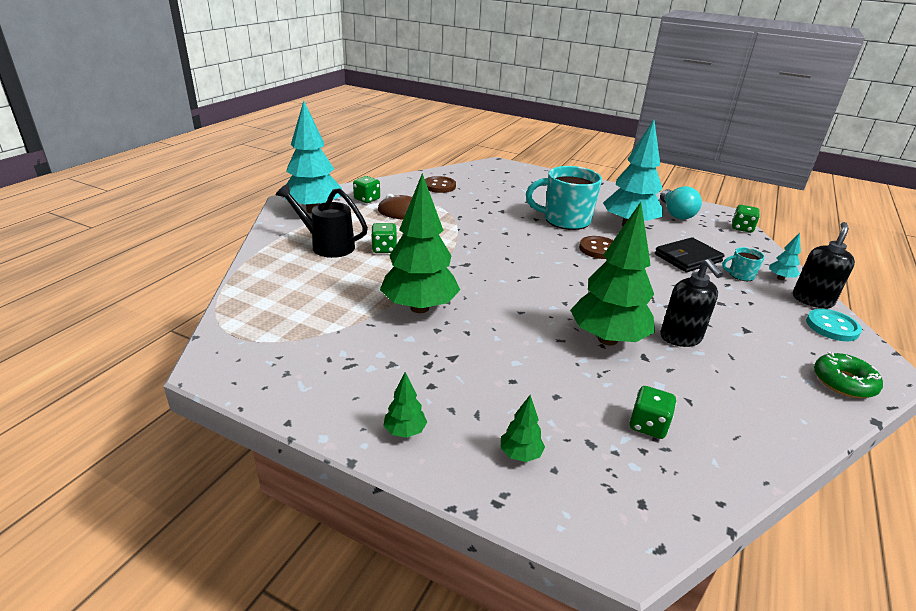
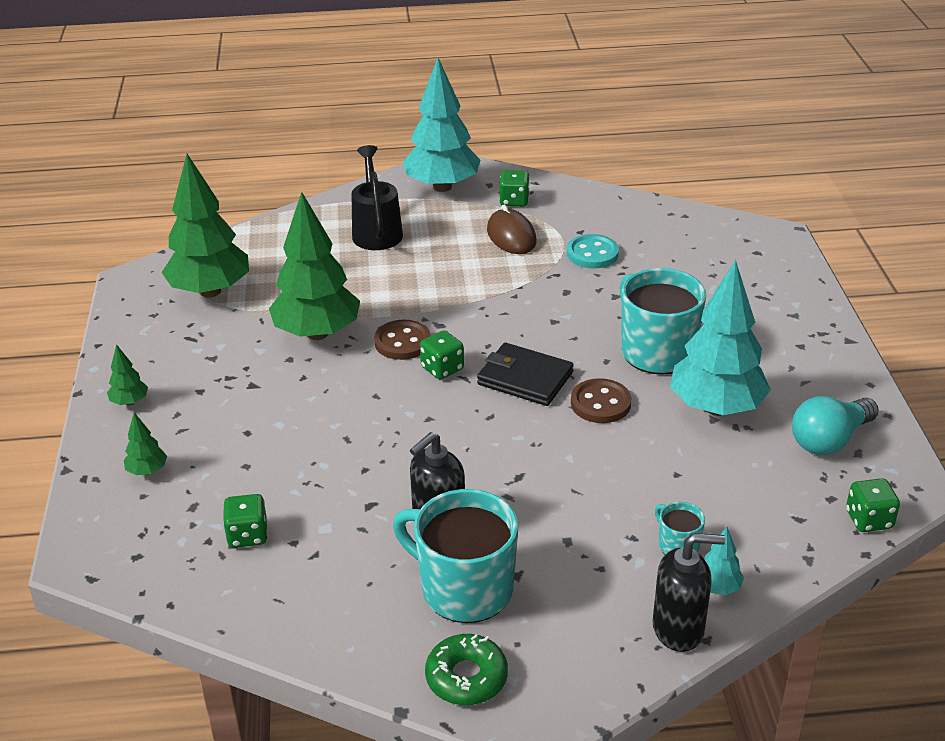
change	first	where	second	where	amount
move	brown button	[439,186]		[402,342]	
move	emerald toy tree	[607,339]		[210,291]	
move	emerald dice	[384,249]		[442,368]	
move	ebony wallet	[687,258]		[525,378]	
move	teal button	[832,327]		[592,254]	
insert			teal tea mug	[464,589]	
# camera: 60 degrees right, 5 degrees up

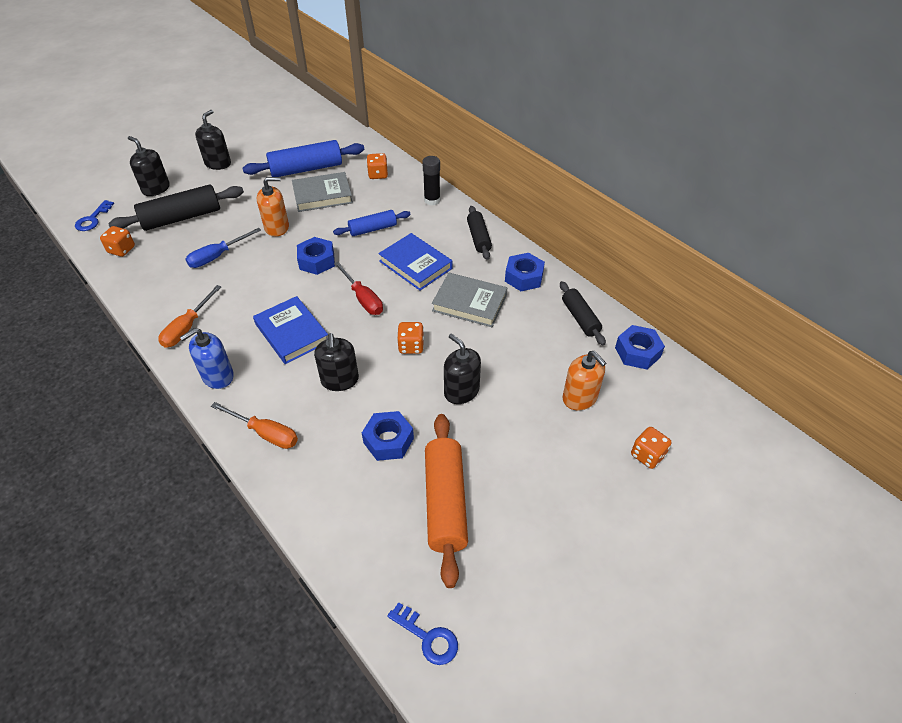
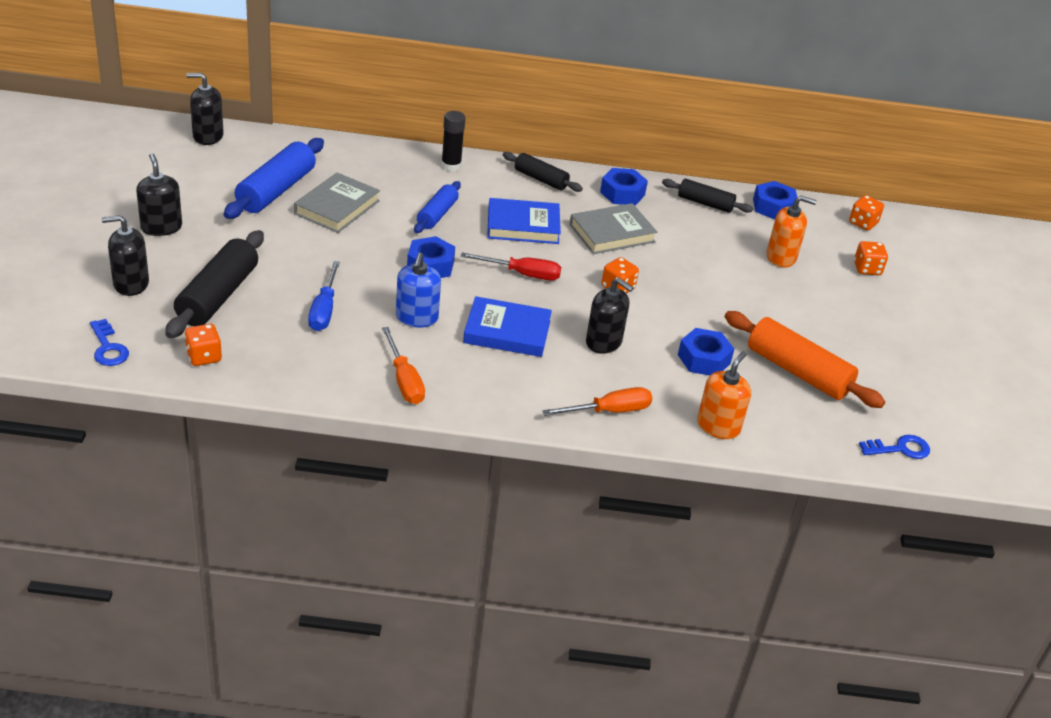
change	first	where	second	where	amount
move	orange-coloured dice	[378,174]		[863,223]	
move	orange-coloured pump bottle	[277,227]		[718,426]	
move	royal blue pump bottle	[217,376]		[416,317]	
move	ebony pump bottle	[461,391]		[208,136]	
# camera: 50 degrees left, 10 degrees down

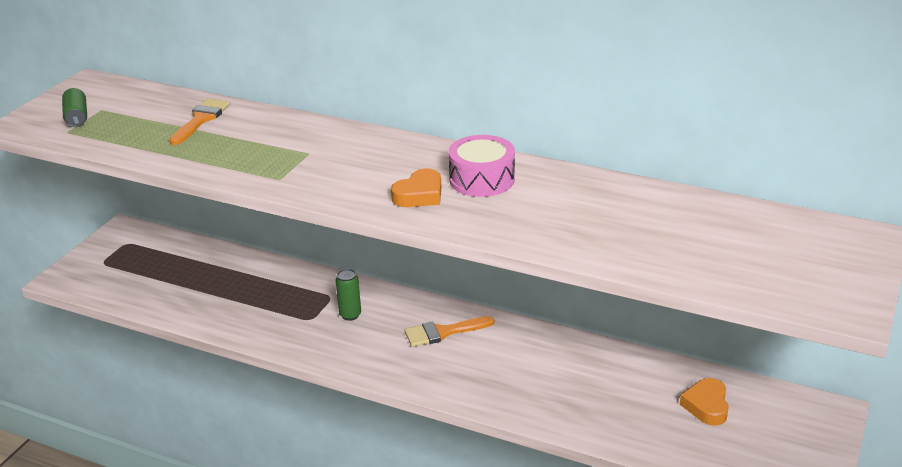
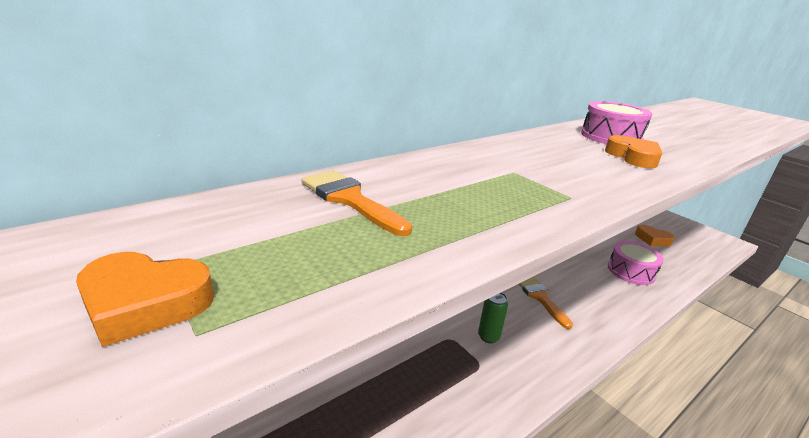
change	first	where	second	where	amount
replace	emerald can	[77,117]	orange-coloured love heart	[145,303]	
rotate	orange-coloured paint brush	[443,332]		[540,297]	150 degrees clockwise
insert			rosy toy drum	[631,271]	
# camera: 65 degrees left, 5 degrees down

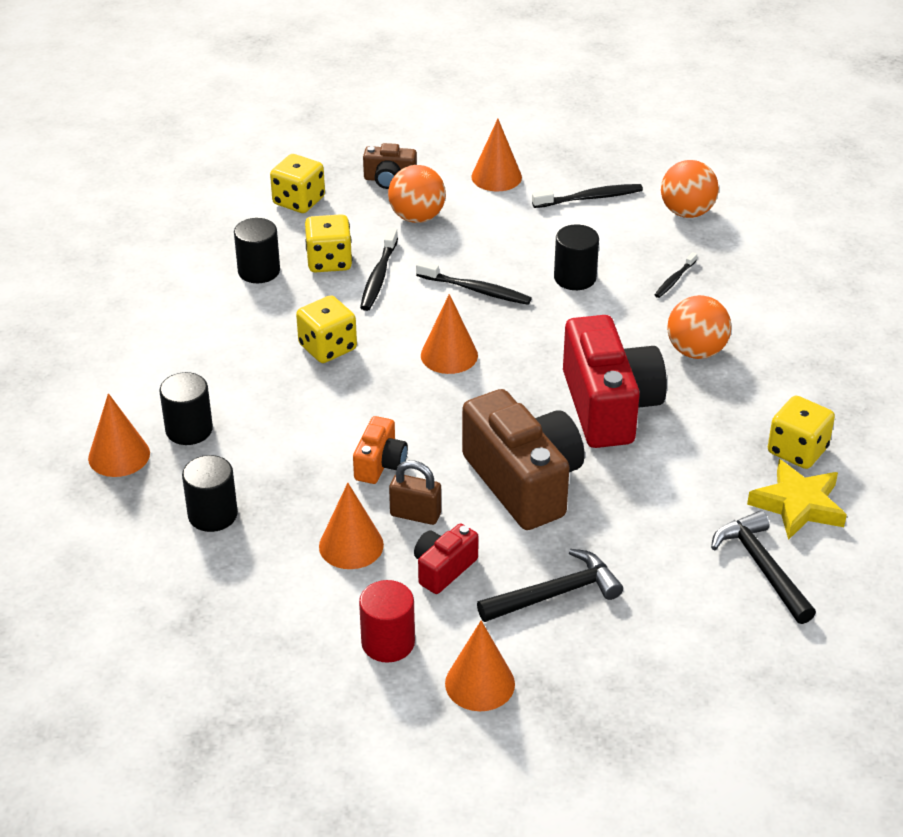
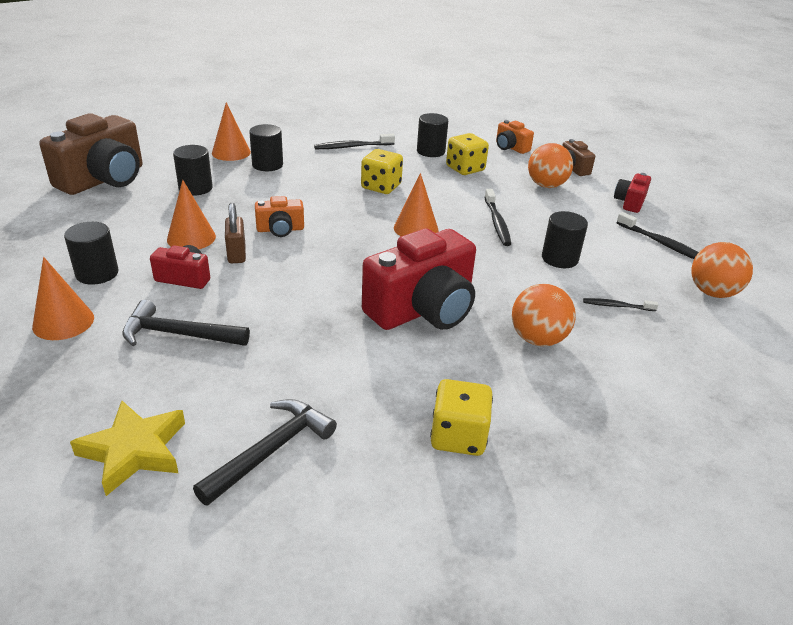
change	first	where	second	where	amount
replace	orange-coloured cone shape	[496,177]	crimson photo camera	[630,202]	
replace	golden dice	[299,201]	orange-coloured photo camera	[510,147]	
move	ebony toothbrush	[378,277]		[352,147]	
move	brown photo camera	[523,482]		[104,179]	
move	golden five-pointed star	[798,505]		[134,450]	
rotate	ebony claw hammer	[555,594]		[179,334]	150 degrees clockwise
recolor	crimson solid cylinder	[388,642]	ebony solid cylinder	[97,273]	
# camera: 60 degrees right, 5 degrees down

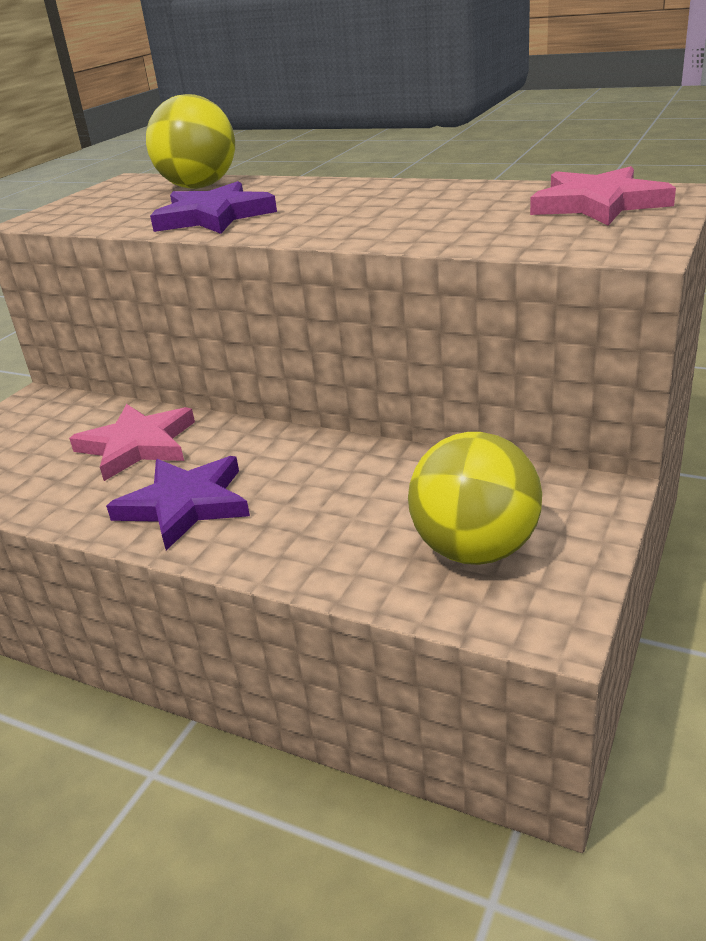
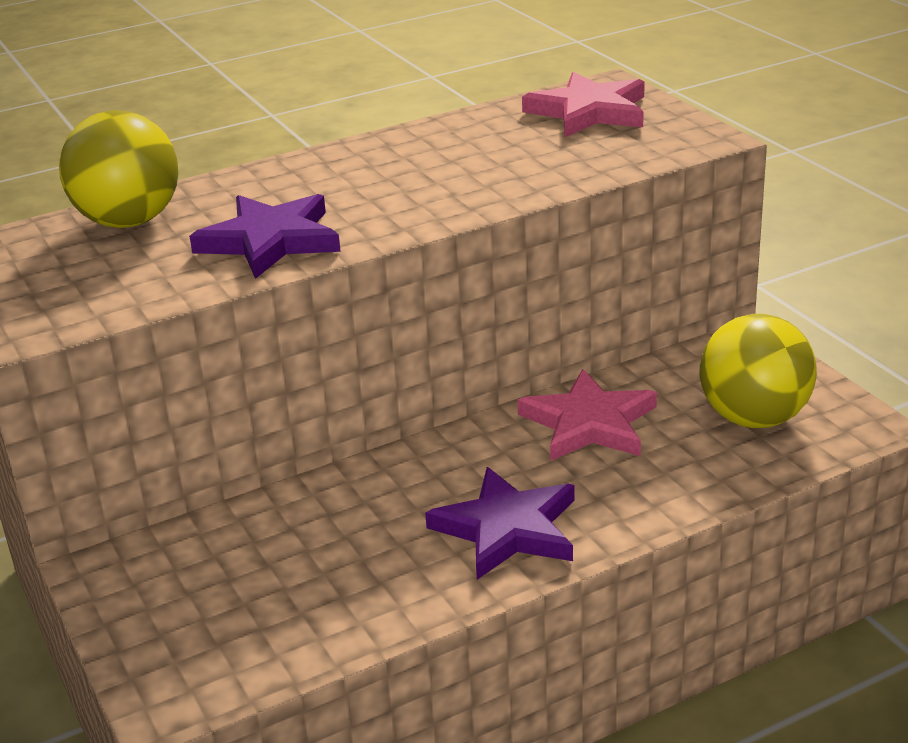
change	first	where	second	where	amount
move	rosy five-pointed star	[137,445]		[589,423]	
# camera: 55 degrees left, 0 degrees up

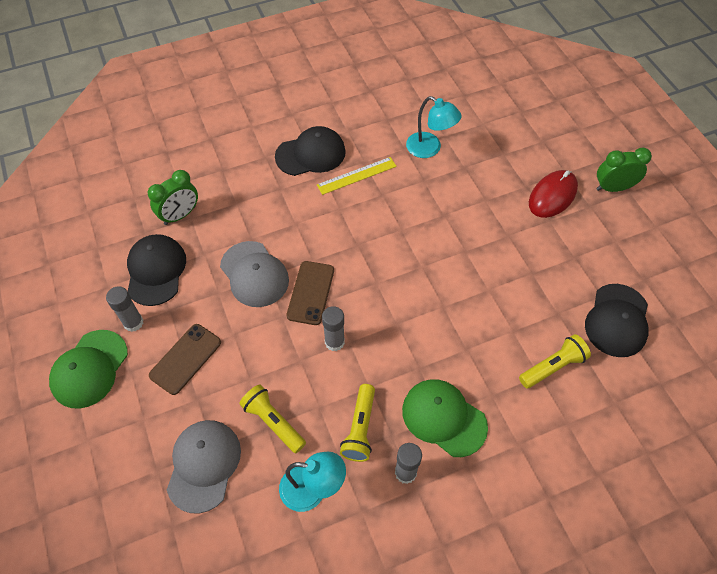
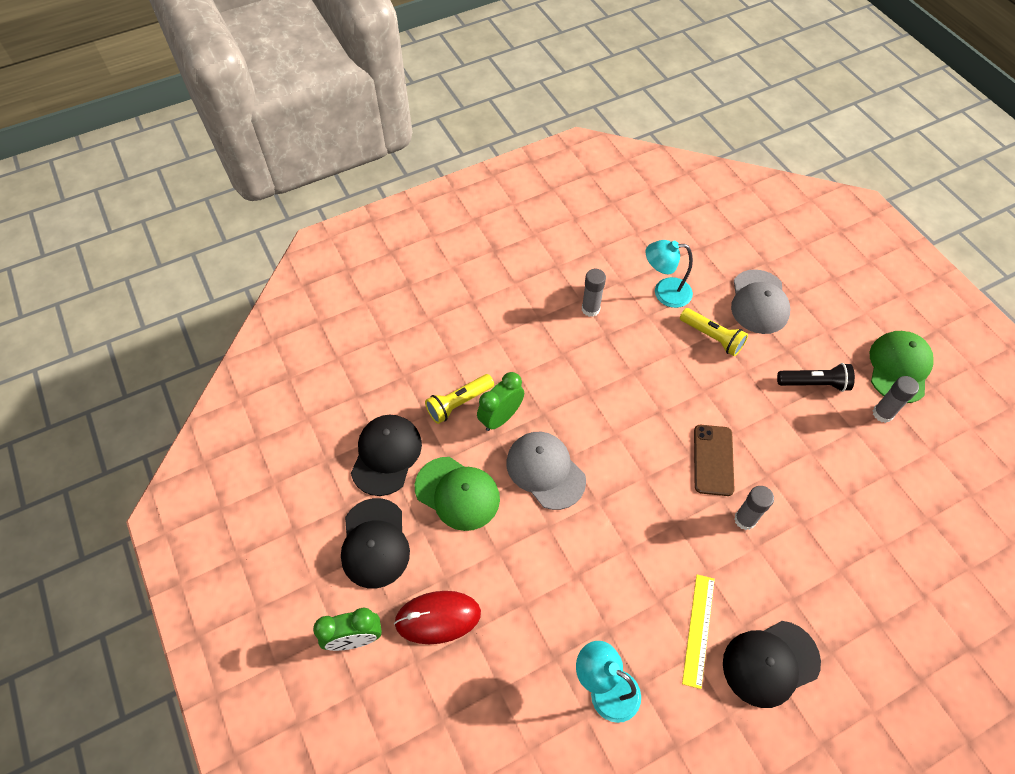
change	first	where	second	where	amount
rotate	golden measuring stick	[357,175]		[698,629]	45 degrees counterclockwise
move	emerald clock	[180,215]		[500,417]	
rotate	crimson computer mouse	[552,196]		[438,618]	45 degrees clockwise
move	ebony cap	[156,271]		[375,543]	
move	ash-grey cap	[254,274]		[545,470]	
move	ash-grey glue	[334,342]		[745,519]	
replace	brown smartphone	[185,359]	ebony flashlight	[814,383]	
move	emerald cap	[444,418]		[457,493]	
delete	golden flashlight	[360,428]			
# camera: 175 degrees right, 0 degrees up

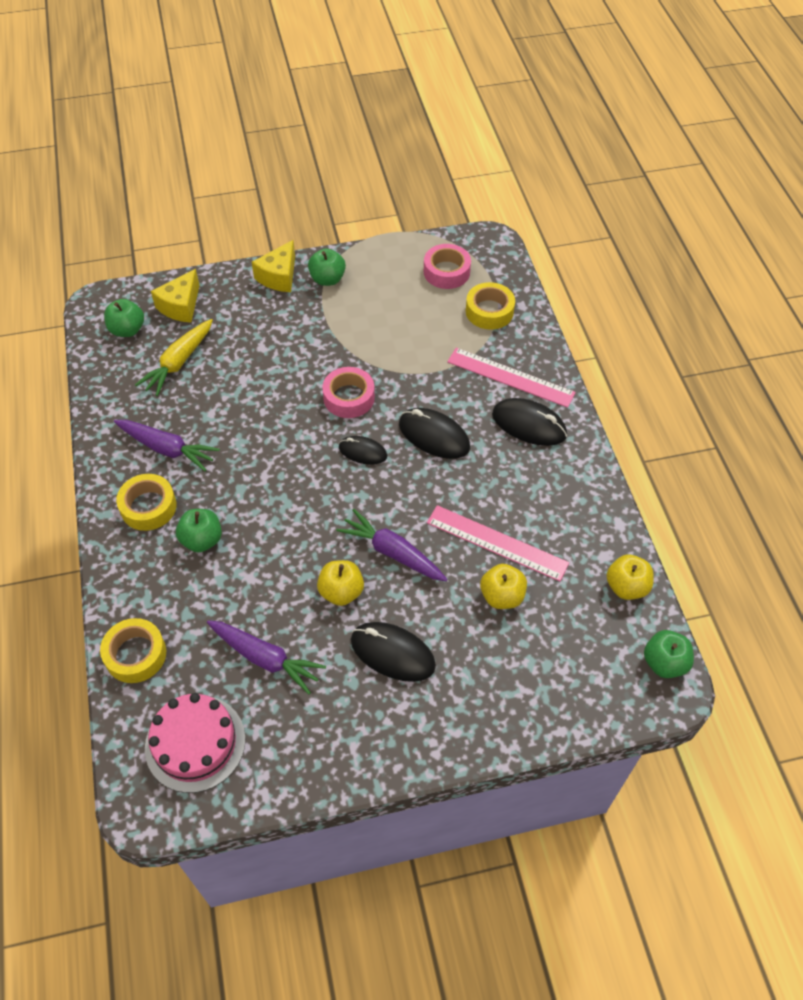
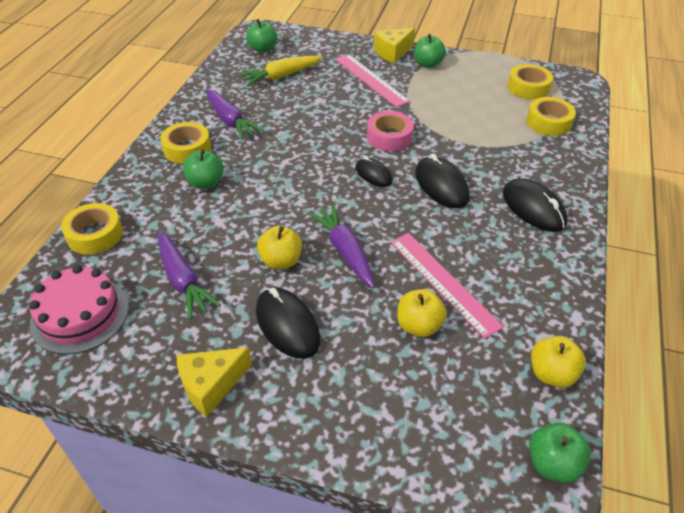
change	first	where	second	where	amount
recolor	rosy sticky tape	[446,272]	golden sticky tape	[528,87]	
move	golden piece of cheese	[181,306]		[211,385]	
move	rosy measuring stick	[510,377]		[371,79]	
# camera: 30 degrees right, 10 degrees down

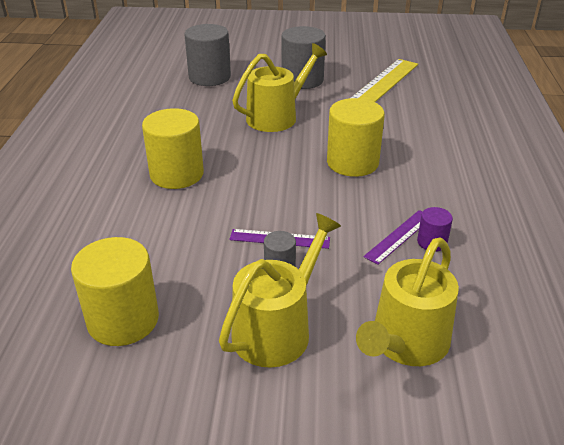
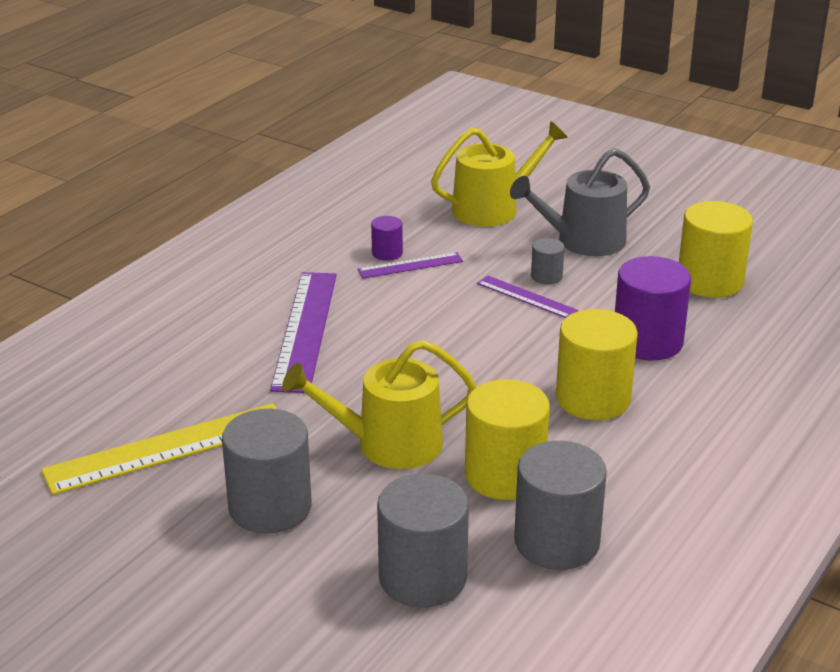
change	first	where	second	where	amount
move	golden solid cylinder	[352,162]		[505,475]	
recolor	golden sprinkling can	[277,329]	ash-grey sprinkling can	[583,241]	
insert			royal purple solid cylinder	[647,342]	
insert			royal purple measuring stick	[305,330]	
insert			ash-grey solid cylinder	[557,542]	
# camera: 150 degrees left, 5 degrees down

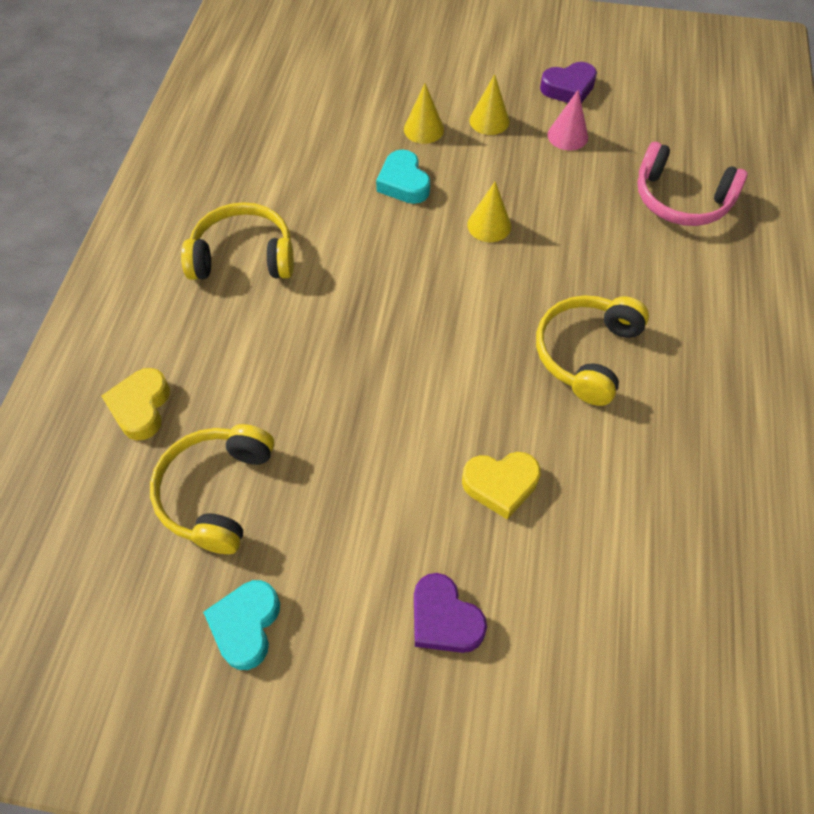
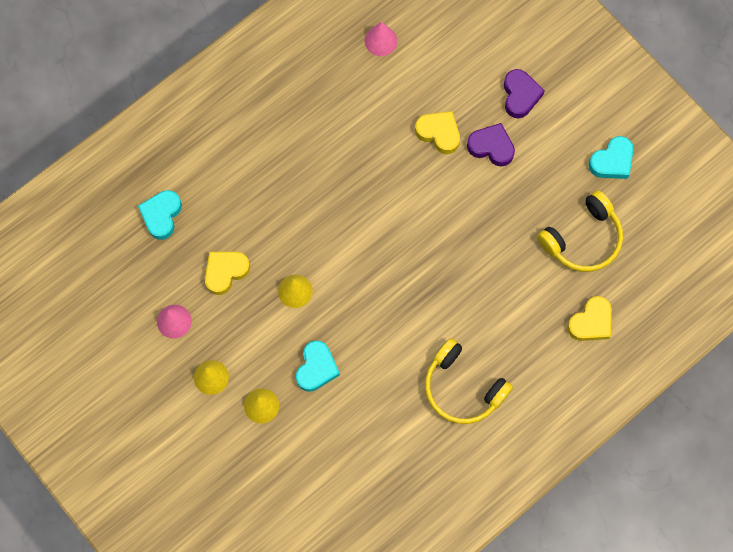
change	first	where	second	where	amount
move	royal purple love heart	[568,88]		[491,147]	
replace	rosy headset	[681,200]	teal love heart	[161,215]	
delete	golden headset	[586,353]			
insert			rosy cone shape	[380,40]	
insert			golden love heart	[225,272]	
# camera: 140 degrees left, 15 degrees up

